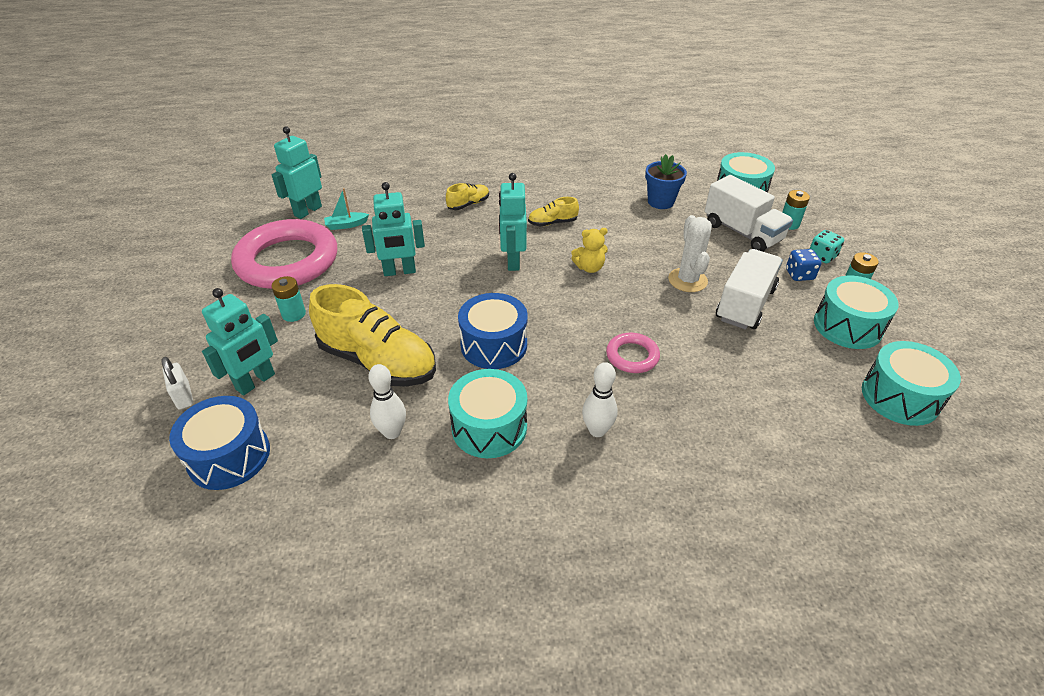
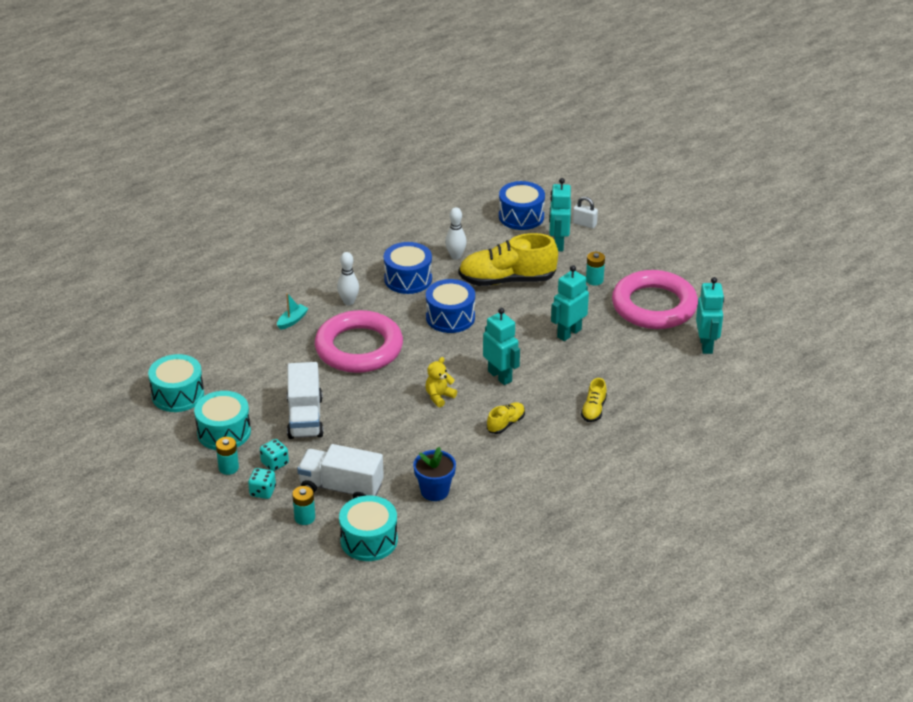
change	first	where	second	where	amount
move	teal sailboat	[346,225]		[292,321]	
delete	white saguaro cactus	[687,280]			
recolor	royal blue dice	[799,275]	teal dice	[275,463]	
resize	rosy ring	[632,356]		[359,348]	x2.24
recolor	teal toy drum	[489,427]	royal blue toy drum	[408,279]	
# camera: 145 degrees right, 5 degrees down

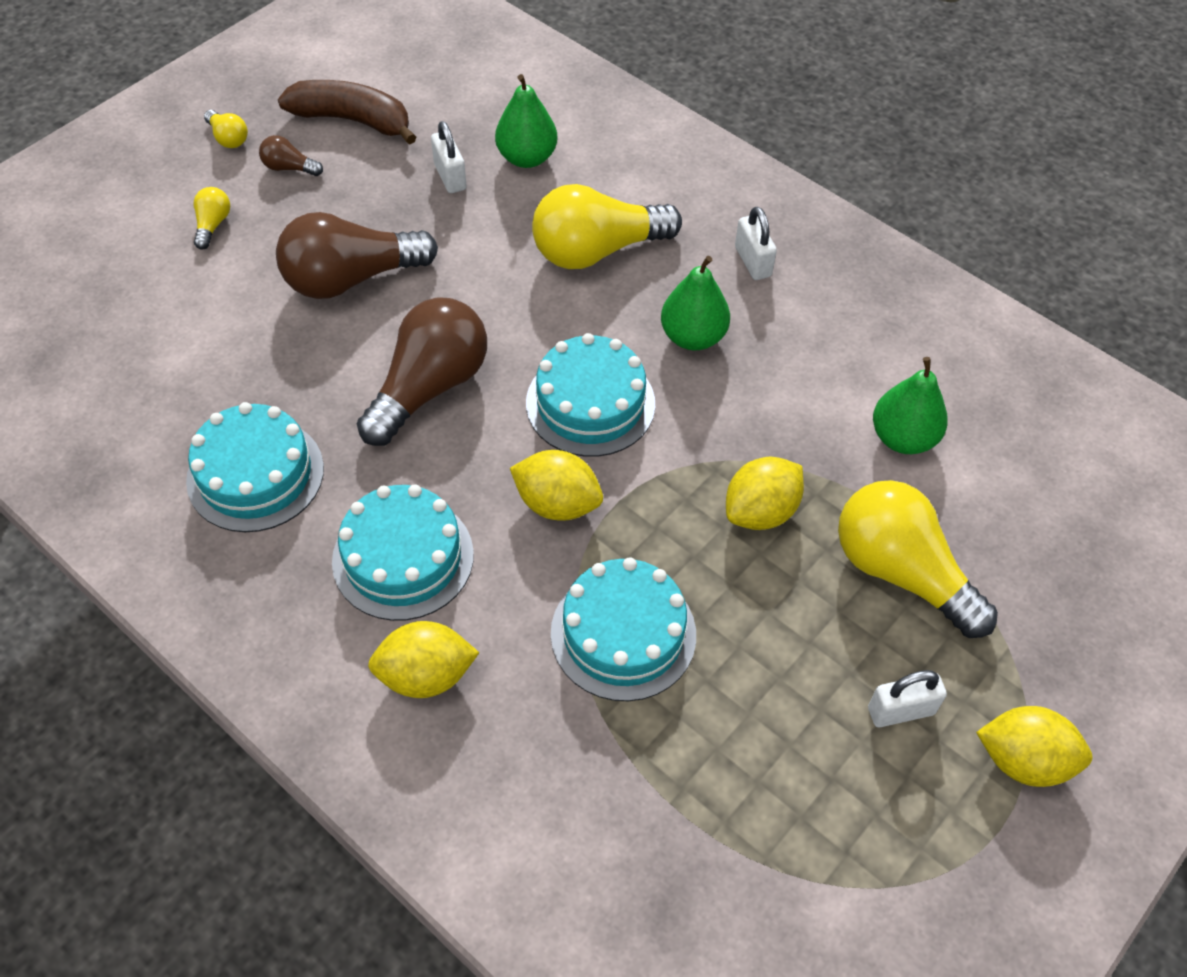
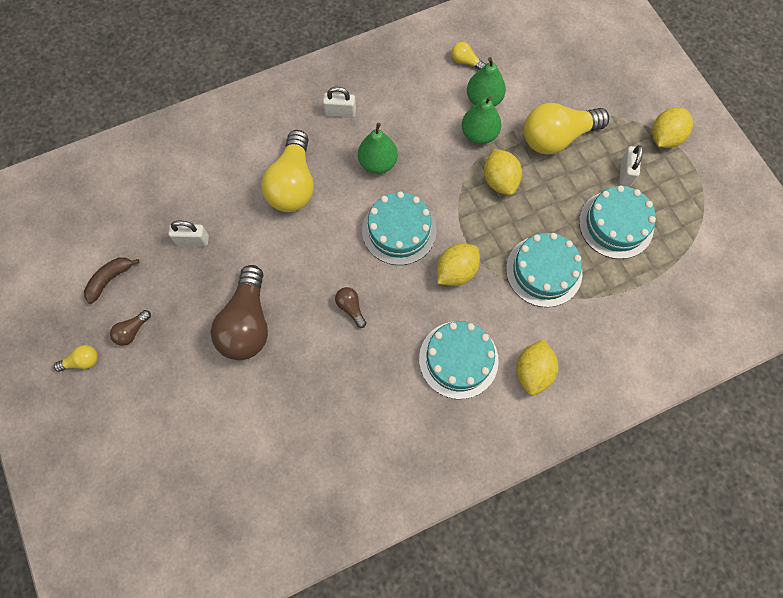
change	first	where	second	where	amount
move	emerald pear fruit	[527,158]		[479,134]	
resize	brown banana	[353,120]		[110,279]	x0.61
move	golden bulb	[212,225]		[466,62]	
resize	brown bulb	[429,387]		[351,308]	x0.44
move	teal cake	[255,474]		[616,224]	
# camera: 65 degrees left, 15 degrees up

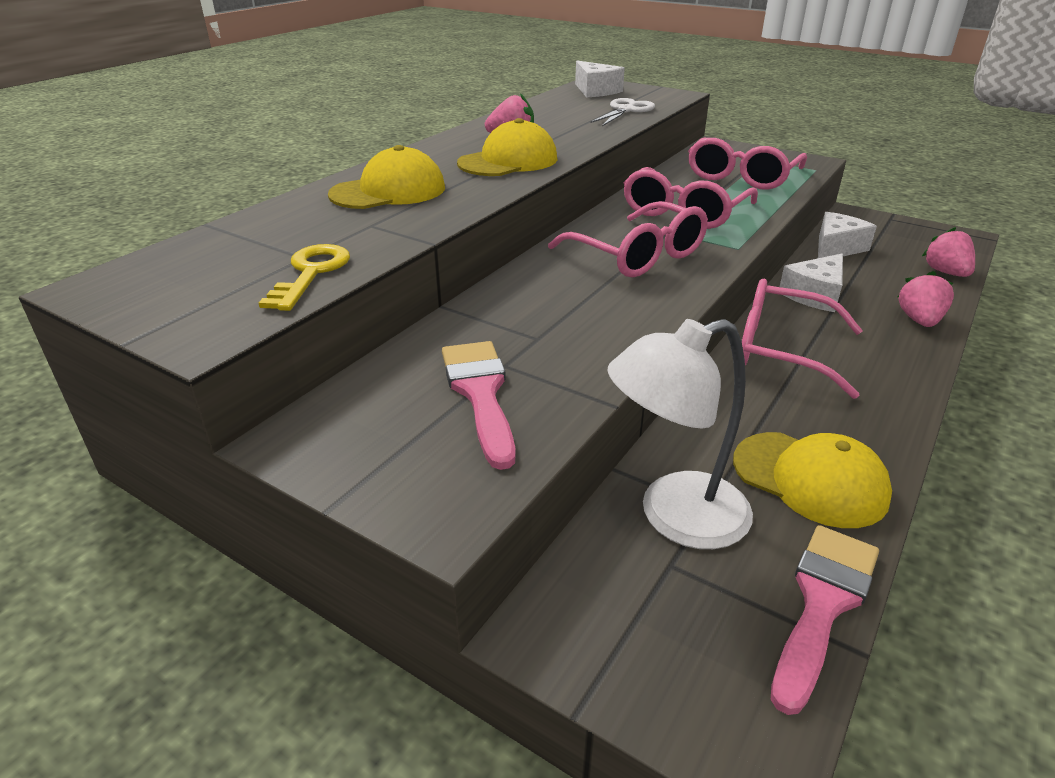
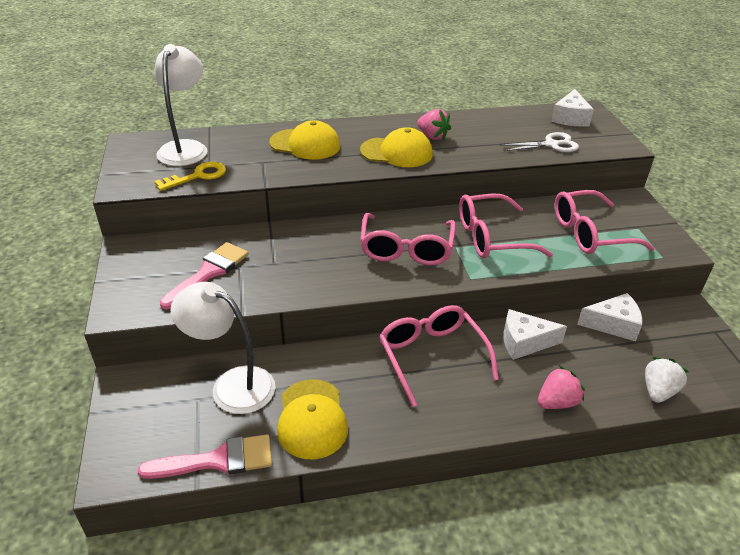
change	first	where	second	where	amount
recolor	rosy toy strawberry	[945,272]	white toy strawberry	[658,391]	
insert			white desk lamp	[186,148]	
# camera: 45 degrees right, 5 degrees up

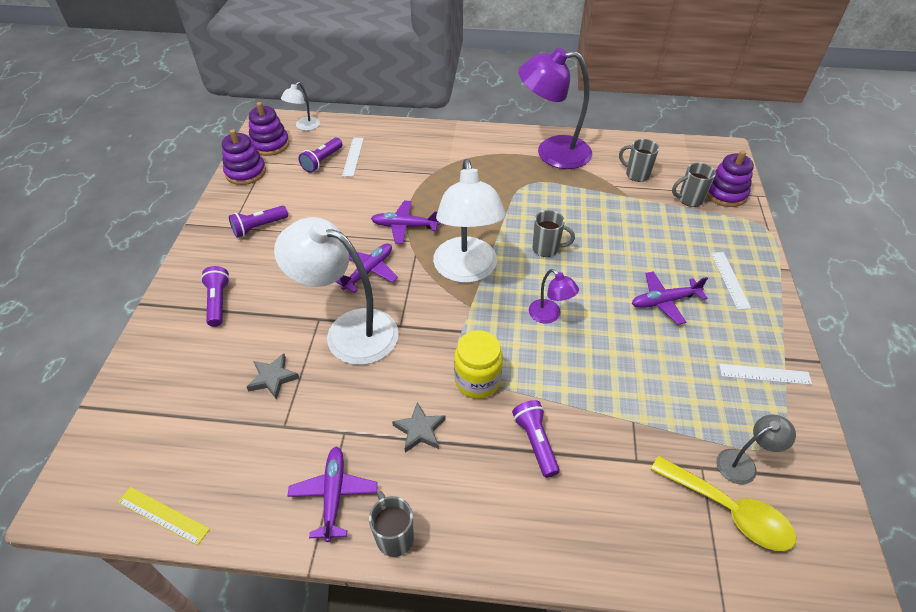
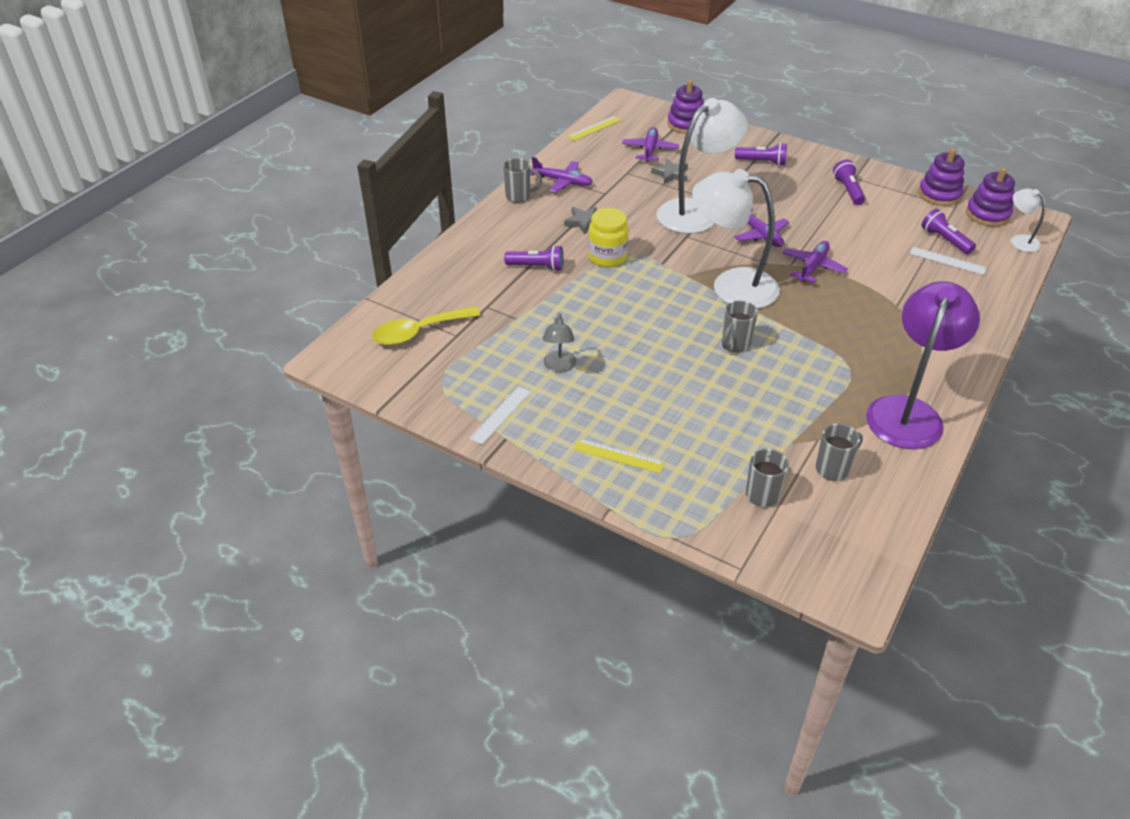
change	first	where	second	where	amount
move	royal purple stacking toy	[725,194]		[686,124]	
recolor	white measuring stick	[729,280]	golden measuring stick	[618,456]	
delete	royal purple desk lamp	[549,316]			
move	royal purple plane	[664,301]		[650,150]	
move	ash-grey desk lamp	[743,463]		[559,367]	
# camera: 115 degrees right, 5 degrees down

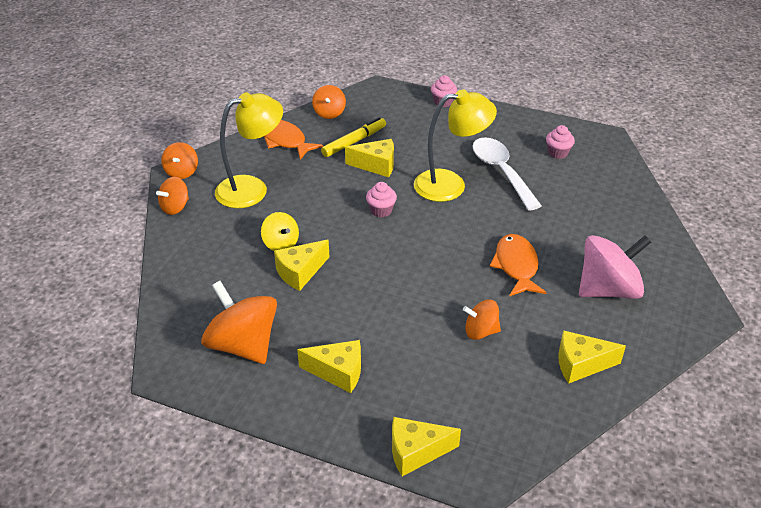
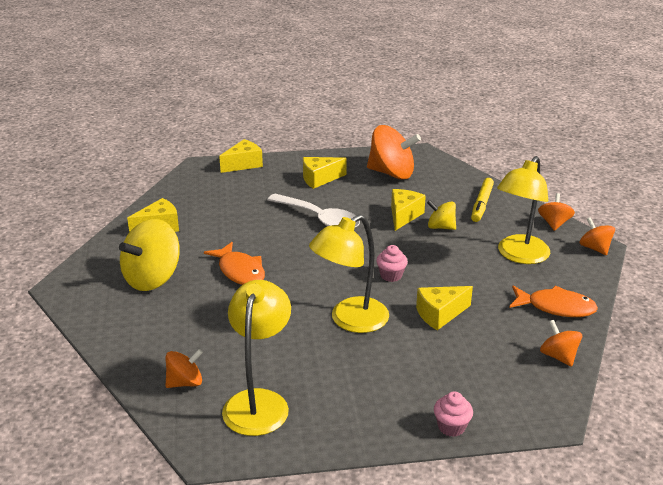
change	first	where	second	where	amount
move	golden marker	[354,142]		[481,204]	
replace	rosy cupcake	[558,153]	golden desk lamp	[259,402]	
move	white tablespoon	[501,172]		[319,219]	
recolor	rosy spinning top	[608,289]	golden spinning top	[152,278]	
move	orange-coloured spinning top	[480,331]		[185,382]	
# camera: 150 degrees right, 10 degrees down

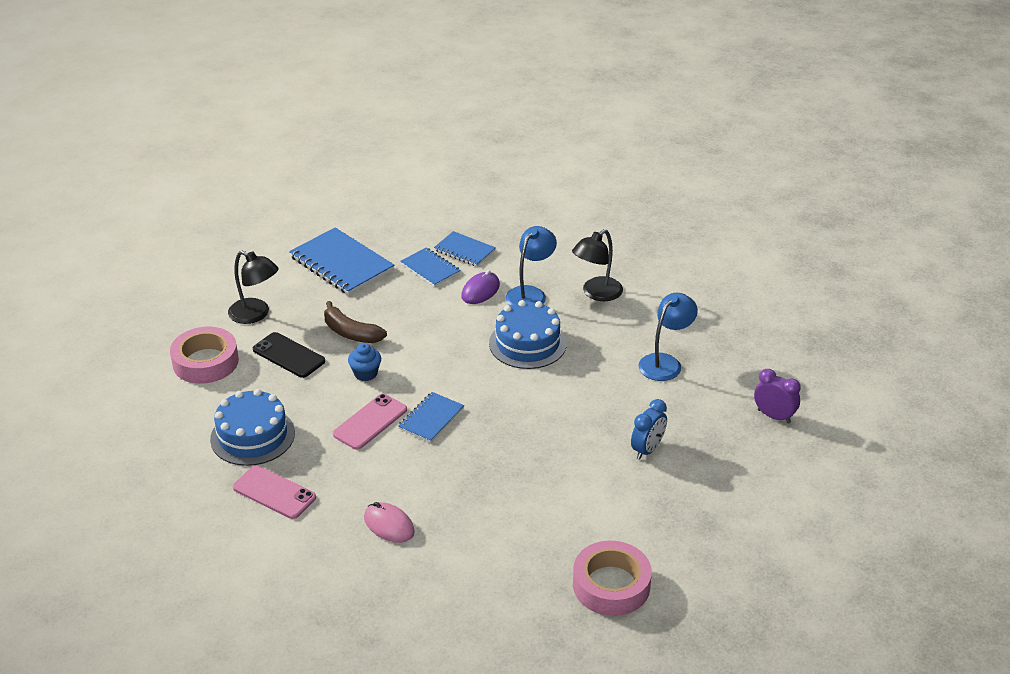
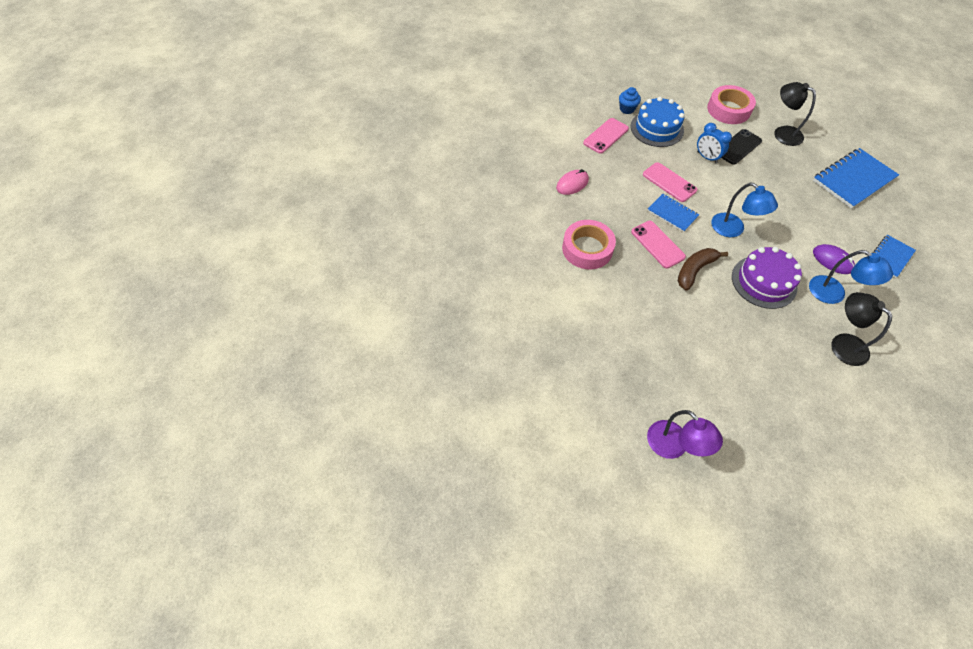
change	first	where	second	where	amount
delete	royal blue exercise book	[430,269]			
rotate	ebony desk lamp	[256,314]		[782,133]	90 degrees clockwise
move	royal blue desk lamp	[665,362]		[733,229]	
recolor	royal blue cake	[527,343]	royal purple cake	[764,282]	
move	brown banana	[351,333]		[694,270]	
move	royal blue cupcake	[365,373]		[627,109]	
replace	royal purple clock	[774,416]	royal purple desk lamp	[673,446]	
move	royal blue clock	[647,450]		[707,157]	
move	rosy sticky tape	[611,585]		[587,249]	
insert			rosy smartphone	[657,244]	
# camera: 100 degrees right, 20 degrees up

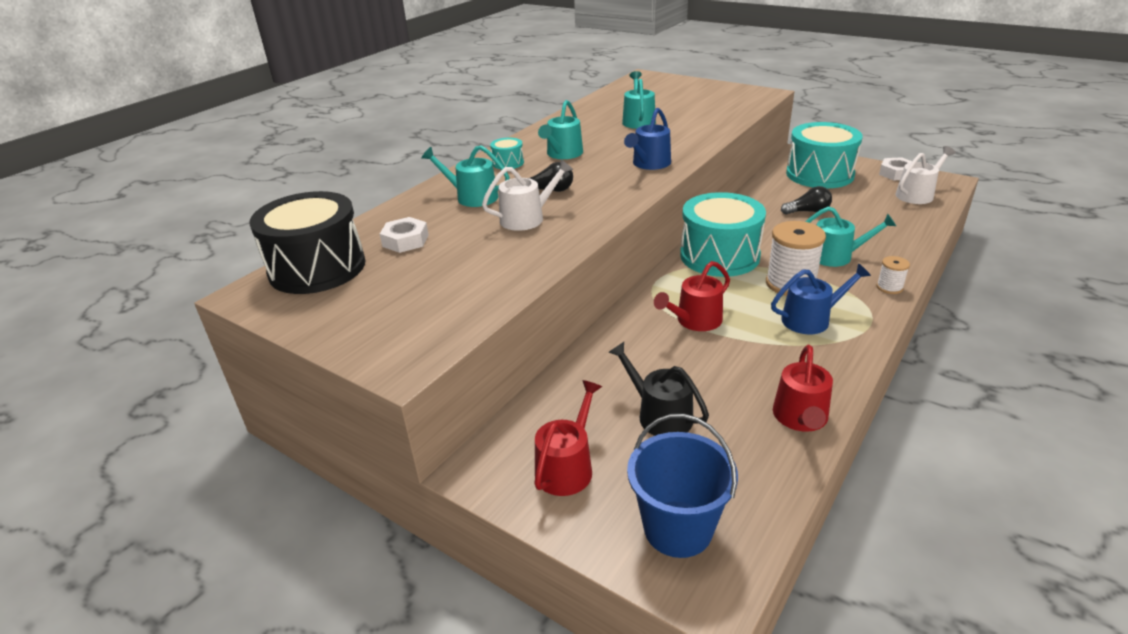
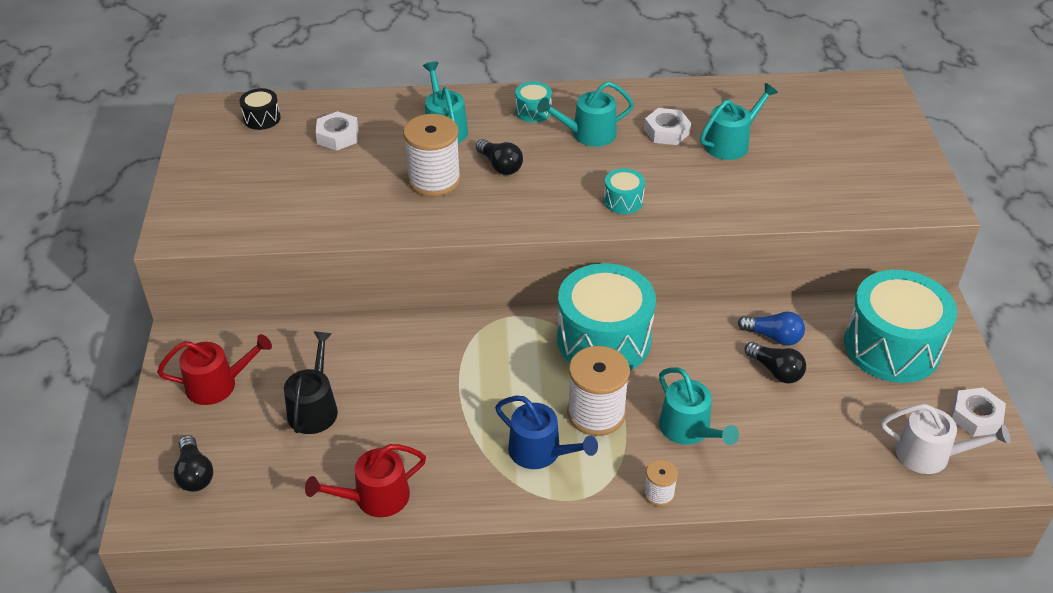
change	first	where	second	where	amount
replace	royal blue sprinkling can	[649,164]	teal toy drum	[623,201]	
replace	white sprinkling can	[527,218]	white spool	[434,180]	
resize	ebony toy drum	[317,268]		[262,118]	x0.43
delete	crimson sprinkling can	[695,320]			
replace	royal blue sand bucket	[678,528]	ebony bulb	[195,474]	
insert			white hexagon nut	[666,132]	
insert			royal blue bulb	[773,337]	
# camera: 50 degrees right, 10 degrees up

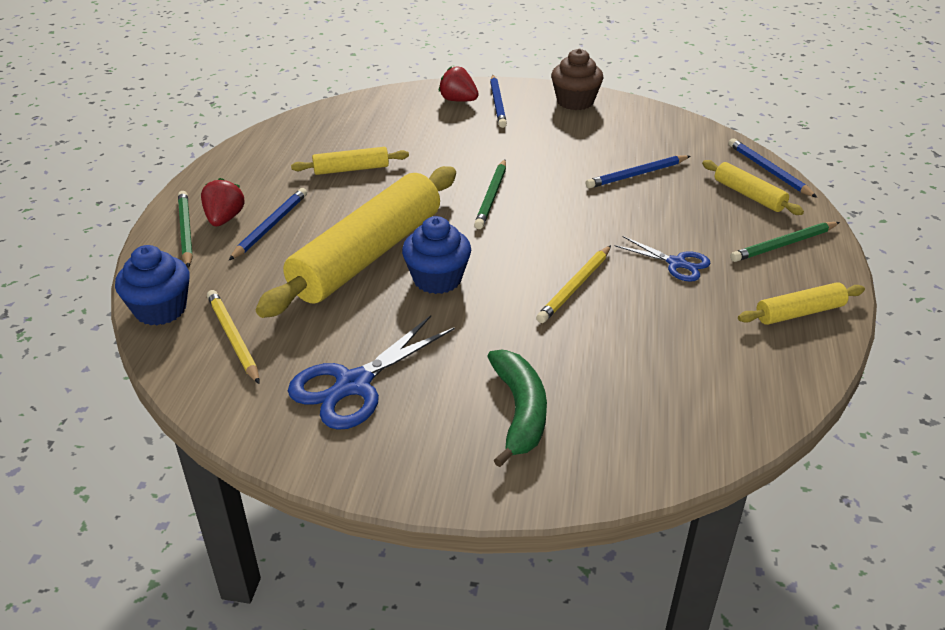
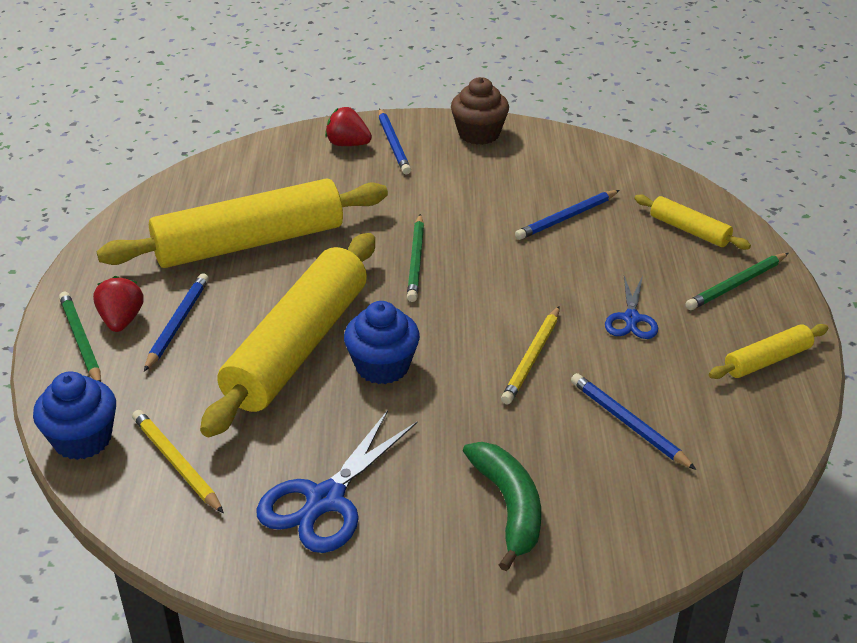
change	first	where	second	where	amount
move	royal blue pencil	[769,171]		[628,423]	
resize	golden pastry roller	[351,169]		[249,243]	x2.20
rotate	royal blue scissors	[676,263]		[631,318]	75 degrees clockwise
# camera: 10 degrees left, 0 degrees up

